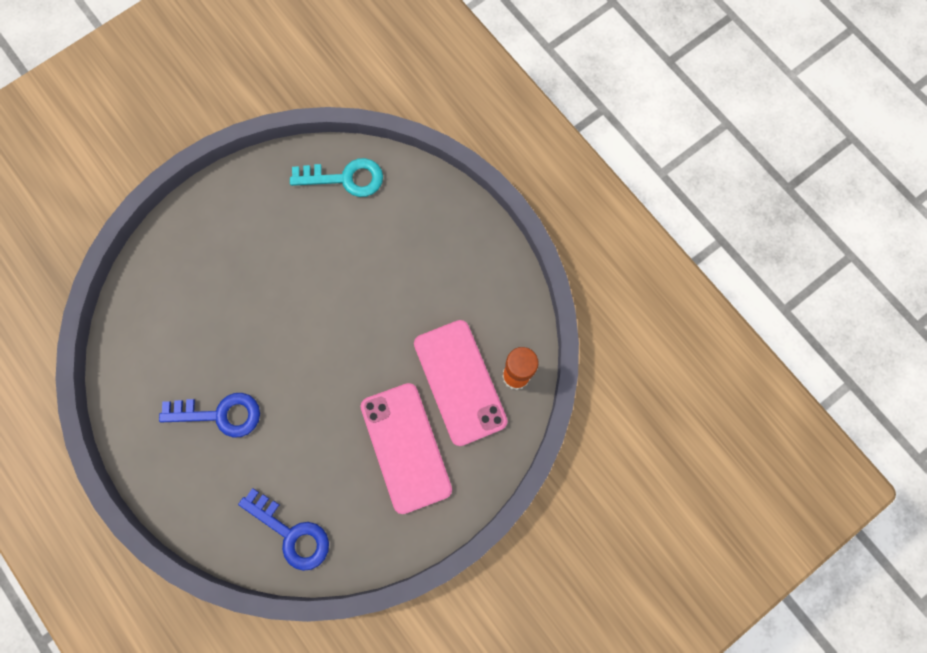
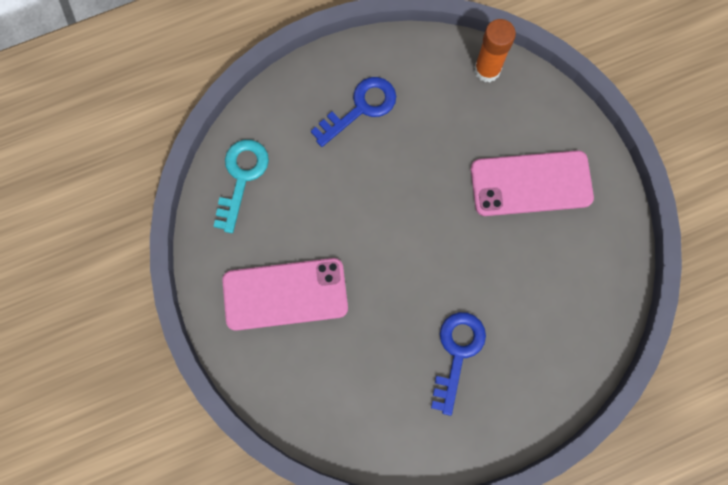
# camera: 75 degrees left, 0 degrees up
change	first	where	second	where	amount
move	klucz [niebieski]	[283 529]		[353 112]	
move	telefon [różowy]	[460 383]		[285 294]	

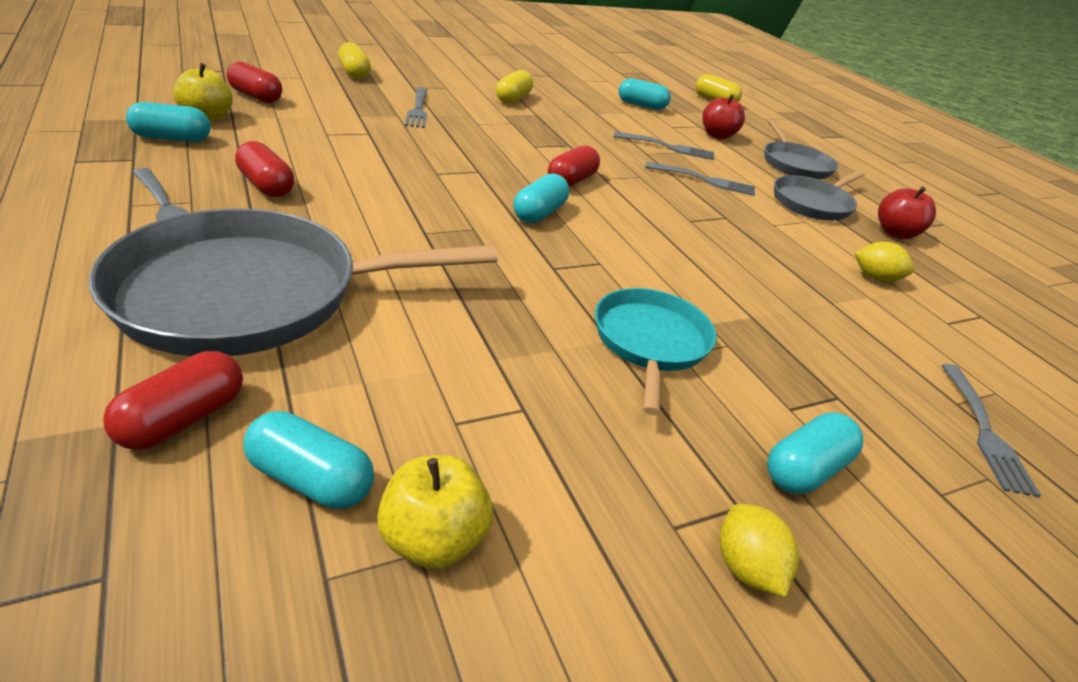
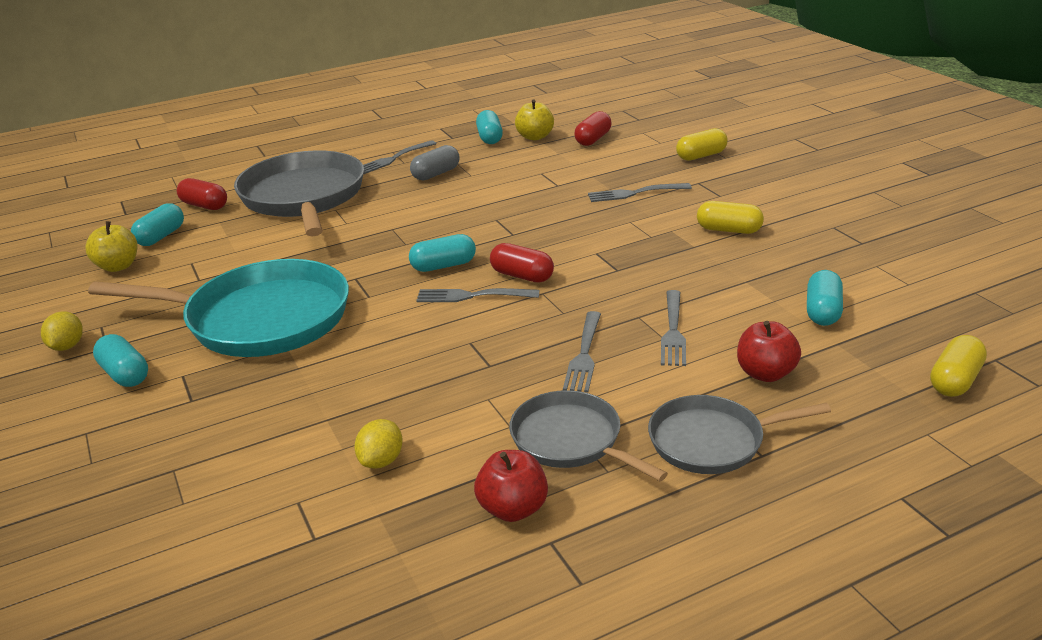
# camera: 95 degrees right, 5 degrees down
change	first	where	second	where	amount
recolor	kapsułka [czerwony]	[264 169]	kapsułka [szary]	[435 163]	
rotate	kapsułka [turkusowy]	[541 198]		[442 253]	45 degrees counterclockwise
resize	patelnia [turkusowy]	[655 351]		[218 308]	x1.79
rotate	cytryna [żółty]	[759 550]		[62 331]	75 degrees counterclockwise
move	widelec [szary]	[991 430]		[477 295]	

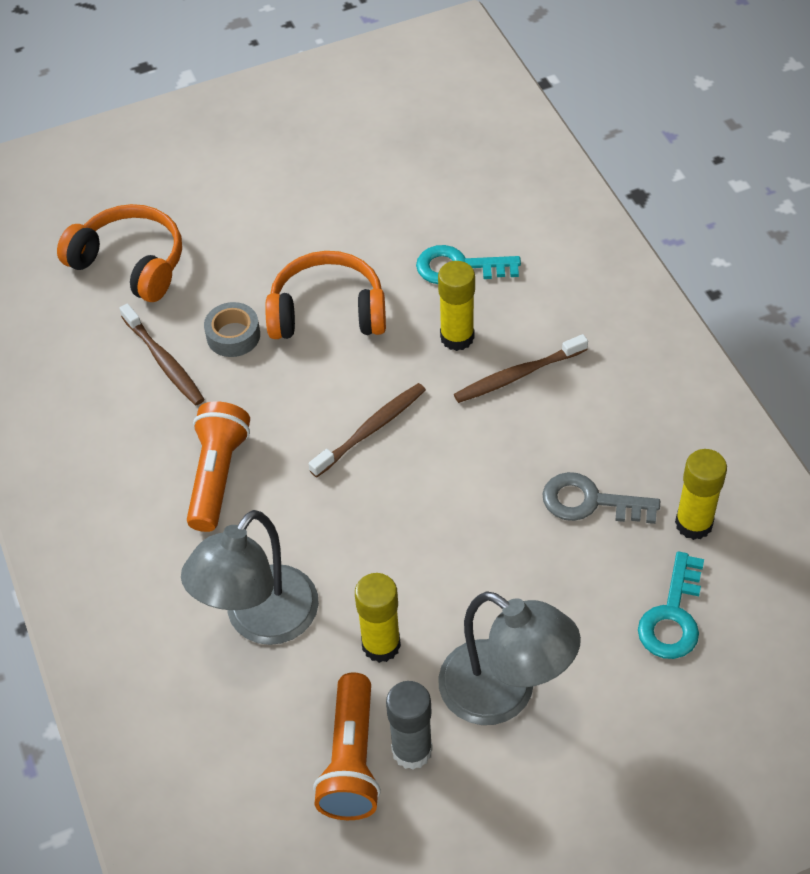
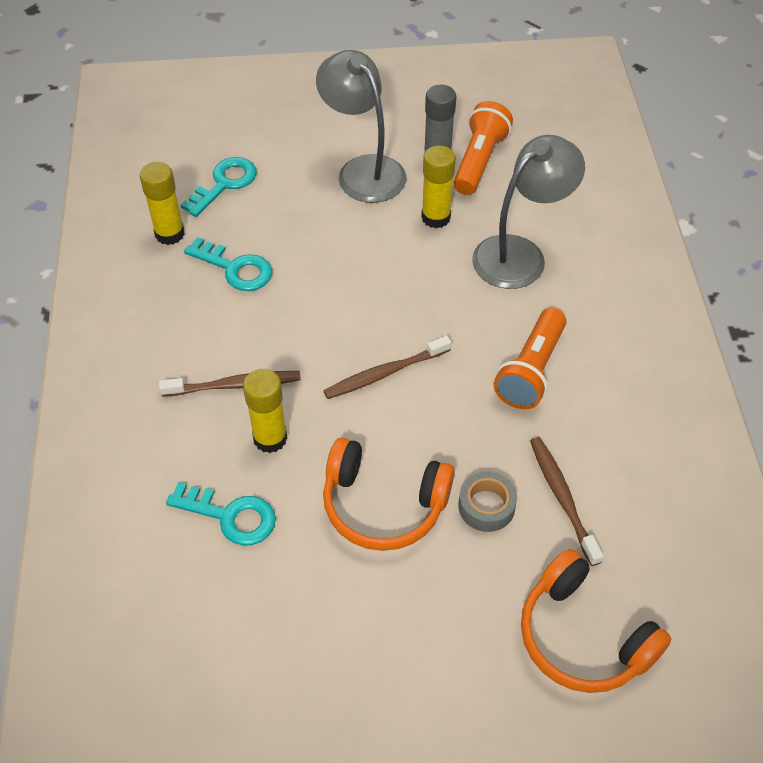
# camera: 165 degrees left, 0 degrees up
change	first	where	second	where	amount
recolor	klucz [szary]	[601 498]	klucz [turkusowy]	[228 264]	

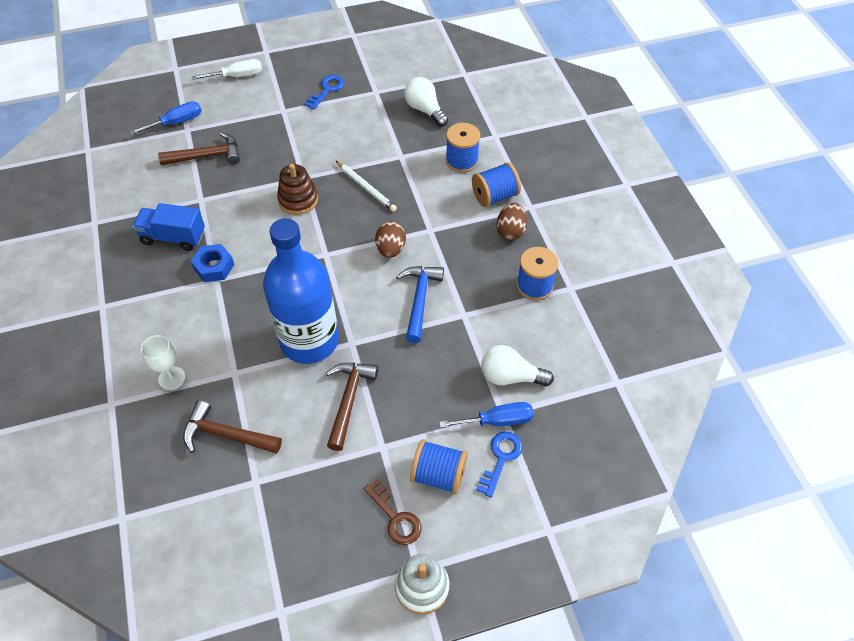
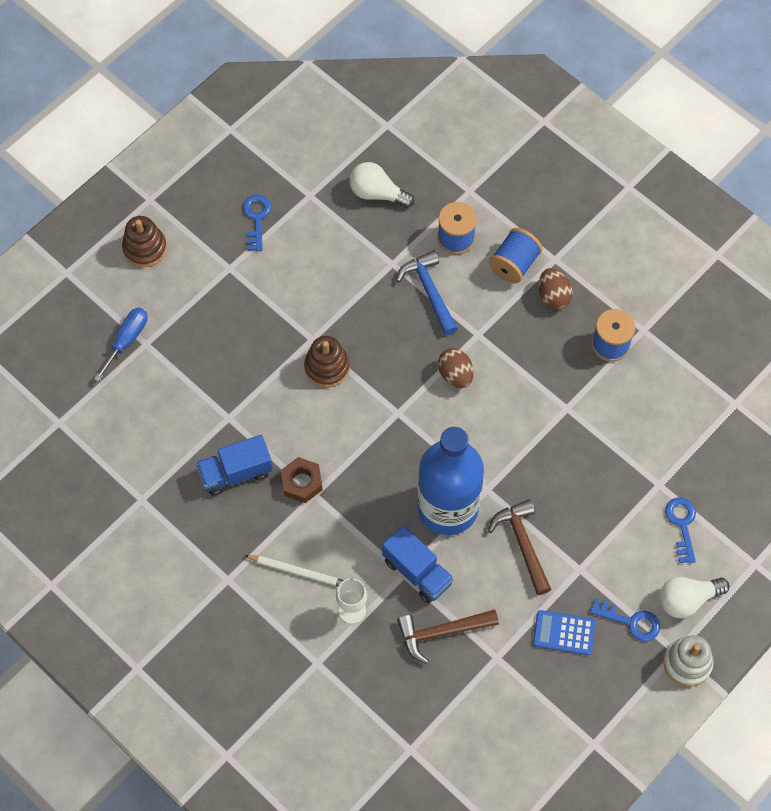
# camera: 30 degrees left, 10 degrees up
change	first	where	second	where	amount
delete	młotek [brązowy]	[199 148]			
recolor	nakrętka [niebieski]	[213 263]	nakrętka [brązowy]	[302 480]	
replace	śrubokręt [biały]	[227 69]	zabawka nakładanka [brązowy]	[144 241]	
move	ołówek [biały]	[366 186]		[293 571]	
recolor	klucz [brązowy]	[393 512]	klucz [niebieski]	[625 619]	
move	młotek [niebieski]	[420 304]		[427 292]	
delete	szpulka [niebieski]	[439 466]			
delete	śrubokręt [niebieski]	[486 415]			
move	żarówka [biały]	[517 365]		[694 597]	
insert			ciężarówka [niebieski]	[418 564]	
insert			kalkulator [niebieski]	[564 632]	

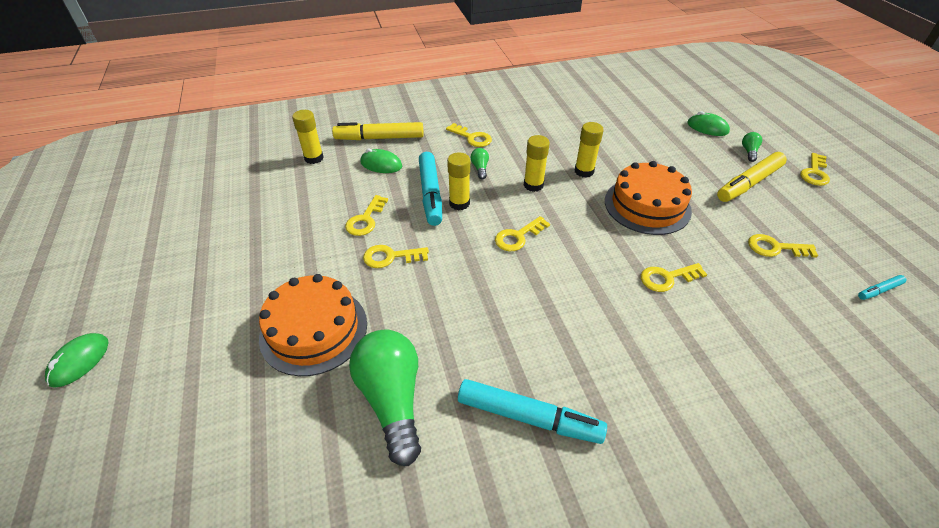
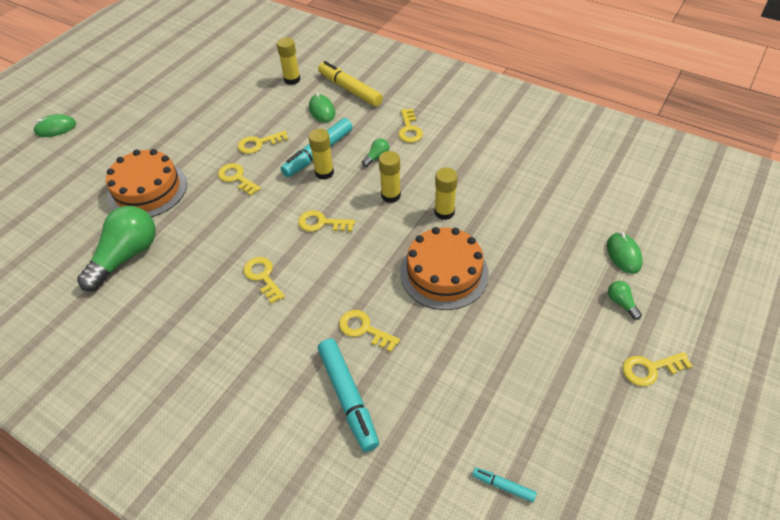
# camera: 50 degrees right, 5 degrees up
change	first	where	second	where	amount
move	flamaster [turkusowy]	[532 411]		[348 395]	
delete	flamaster [żółty]	[752 177]			
rotate	żarówka [zielony]	[752 147]		[625 300]	90 degrees counterclockwise
move	klucz [żółty]	[783 246]		[264 280]	

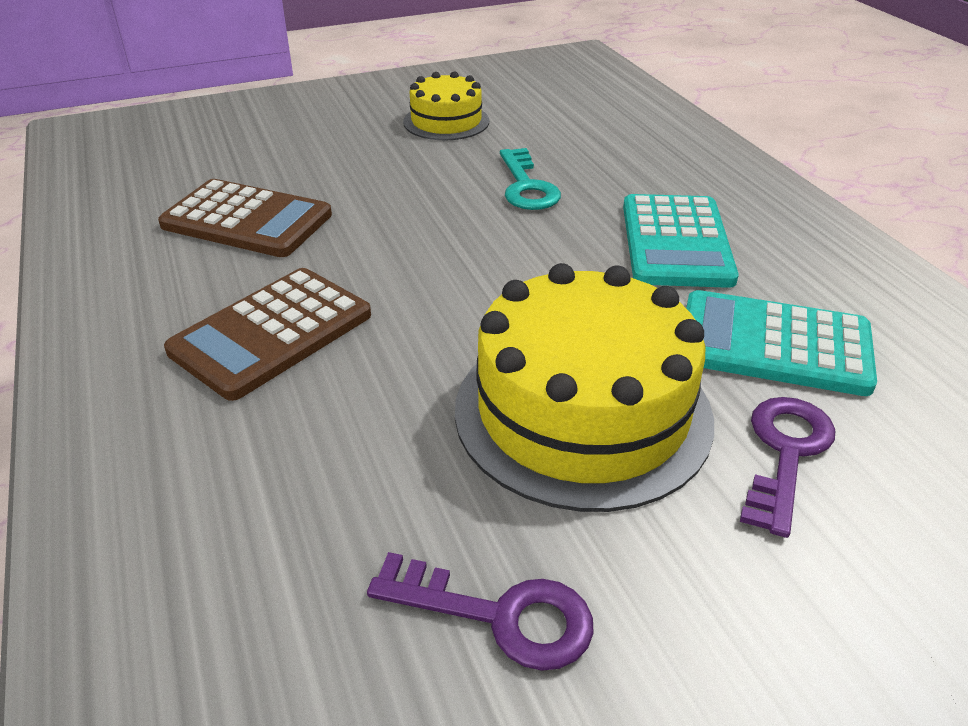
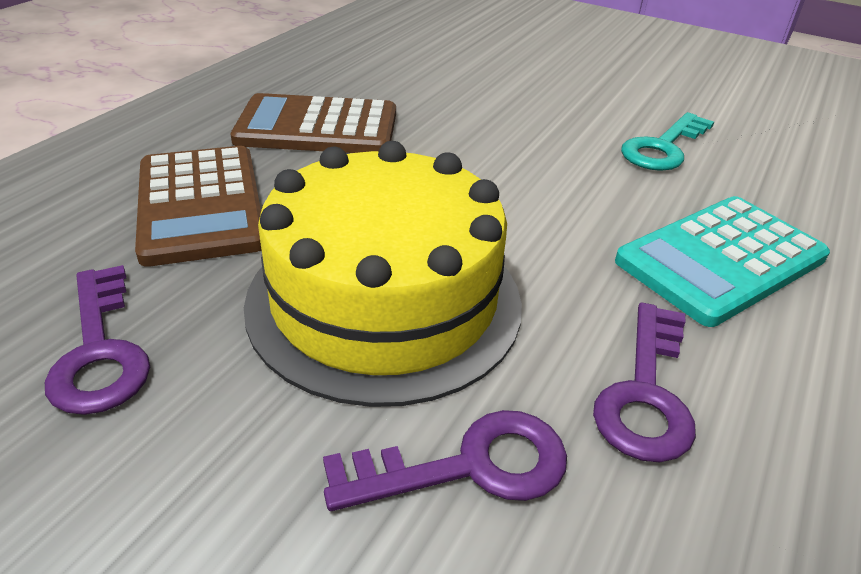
# camera: 50 degrees right, 0 degrees up
change	first	where	second	where	amount
move	kalkulator [brązowy]	[245 218]		[198 206]	
delete	tort [żółty]	[446 105]			
replace	kalkulator [turkusowy]	[781 343]	klucz [fioletowy]	[644 382]	

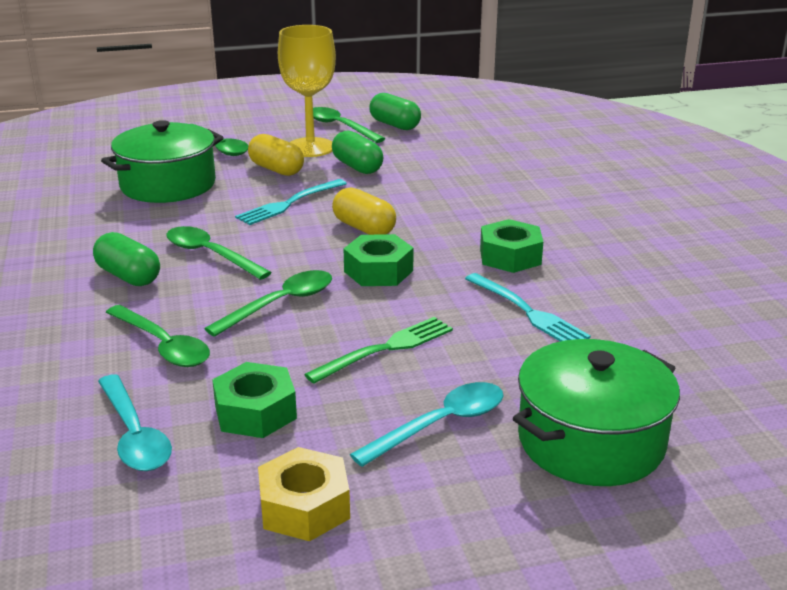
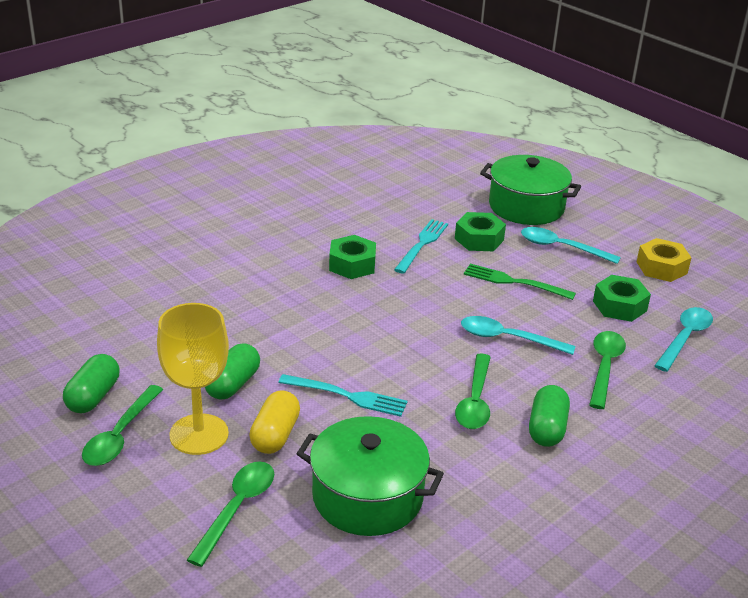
# camera: 120 degrees left, 5 degrees up
change	first	where	second	where	amount
recolor	łyżka [zielony]	[268 303]	łyżka [turkusowy]	[518 335]	
delete	kapsułka [żółty]	[364 211]			
move	nakrętka [zielony]	[379 260]		[480 231]	

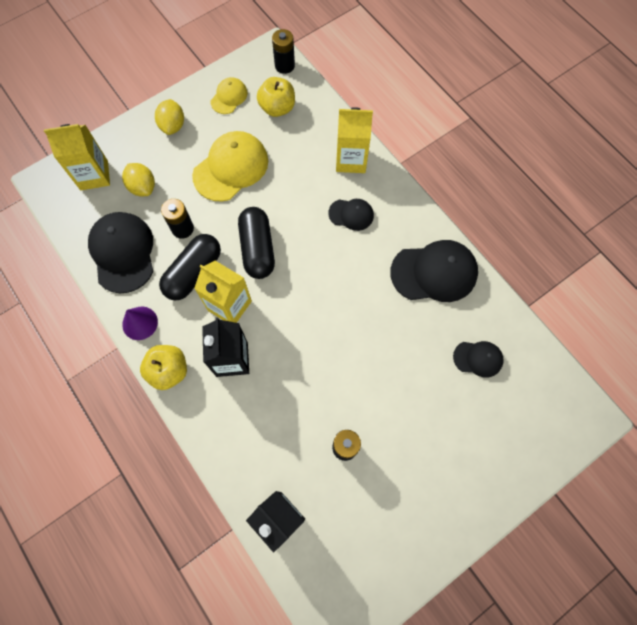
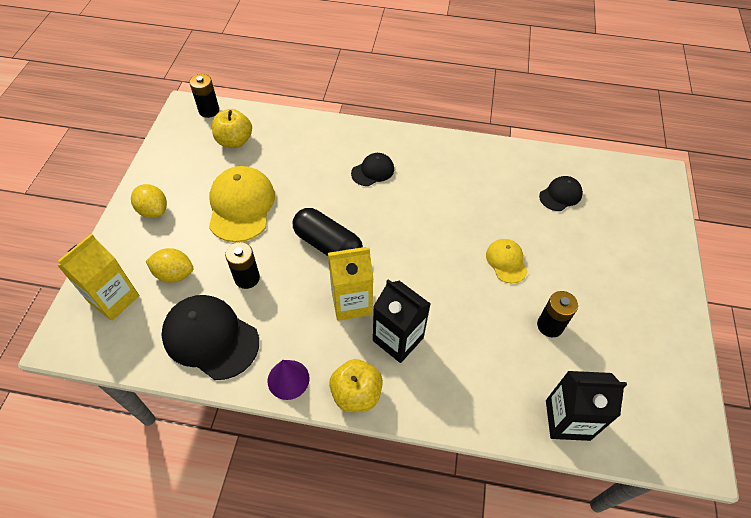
# camera: 45 degrees left, 15 degrees down
change	first	where	second	where	amount
delete	kapsułka [czarny]	[190 267]			
move	czapka [żółty]	[229 95]		[507 261]	
delete	karton mleka [żółty]	[354 140]			
delete	czapka [czarny]	[434 271]			

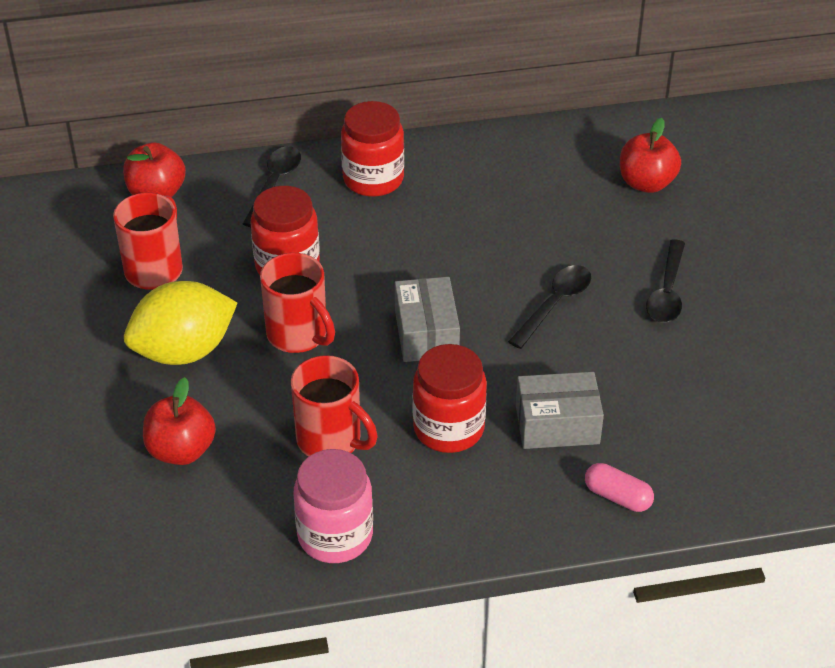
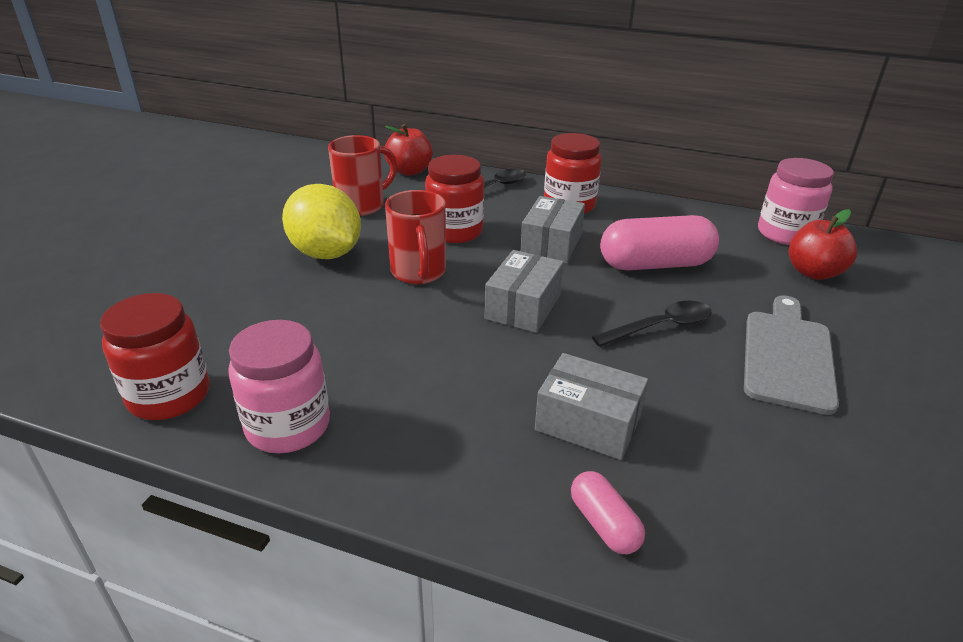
# camera: 30 degrees right, 10 degrees down
change	first	where	second	where	amount
rotate	cytryna [żółty]	[180 323]		[321 221]	45 degrees clockwise
delete	jabłko [czerwony]	[179 421]			
delete	kubek [czerwony]	[334 406]			
move	słoik [czerwony]	[450 398]		[155 356]	
replace	łyżka [czarny]	[665 281]	deska do krojenia [szary]	[791 355]	
insert			pudełko [szary]	[552 229]	
insert			kapsułka [różowy]	[659 242]	
insert			słoik [różowy]	[796 201]	

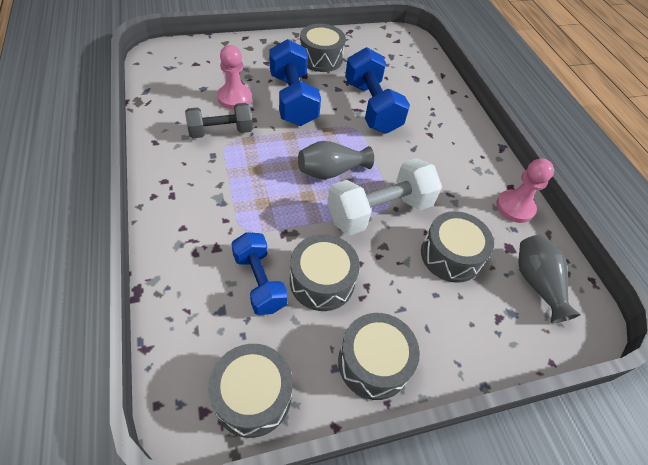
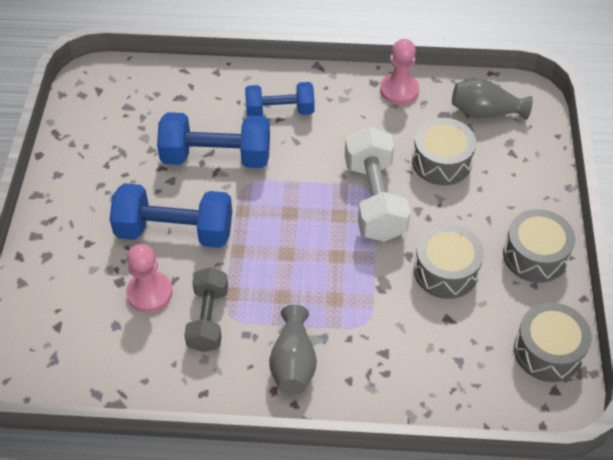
# camera: 65 degrees left, 0 degrees up
change	first	where	second	where	amount
move	hantel [niebieski]	[259 273]		[280 99]	
move	wazon [szary]	[336 160]		[293 350]	
delete	bęben [szary]	[323 48]			

